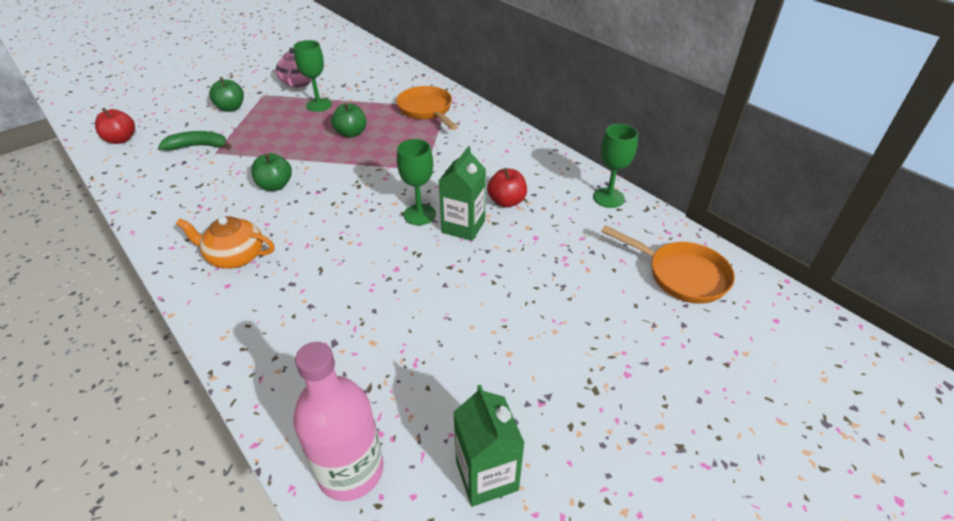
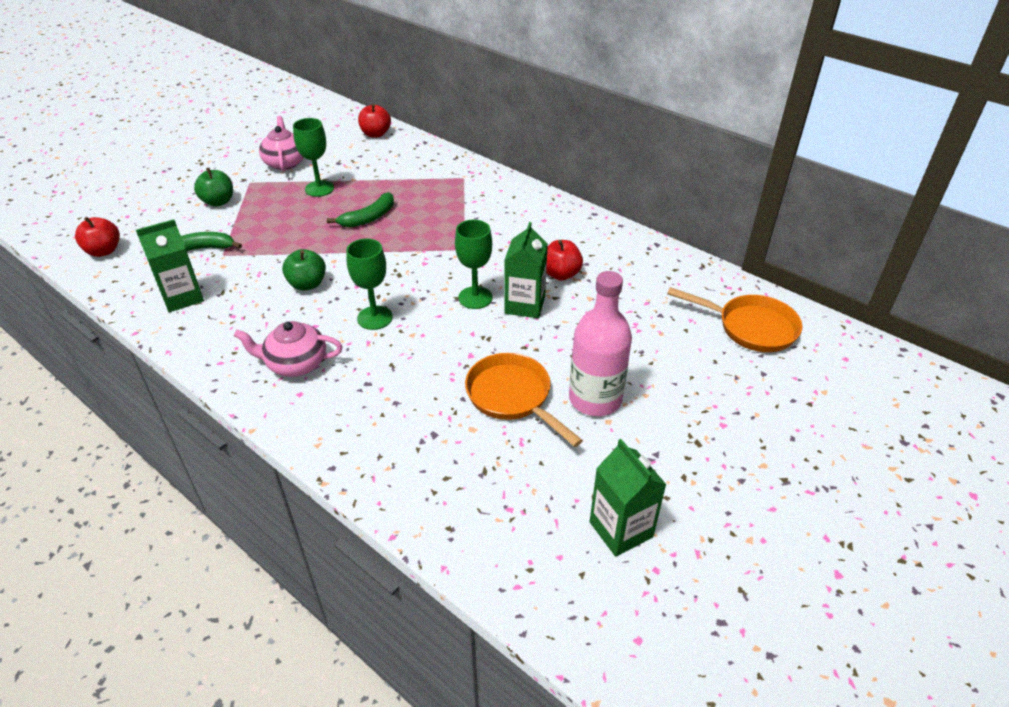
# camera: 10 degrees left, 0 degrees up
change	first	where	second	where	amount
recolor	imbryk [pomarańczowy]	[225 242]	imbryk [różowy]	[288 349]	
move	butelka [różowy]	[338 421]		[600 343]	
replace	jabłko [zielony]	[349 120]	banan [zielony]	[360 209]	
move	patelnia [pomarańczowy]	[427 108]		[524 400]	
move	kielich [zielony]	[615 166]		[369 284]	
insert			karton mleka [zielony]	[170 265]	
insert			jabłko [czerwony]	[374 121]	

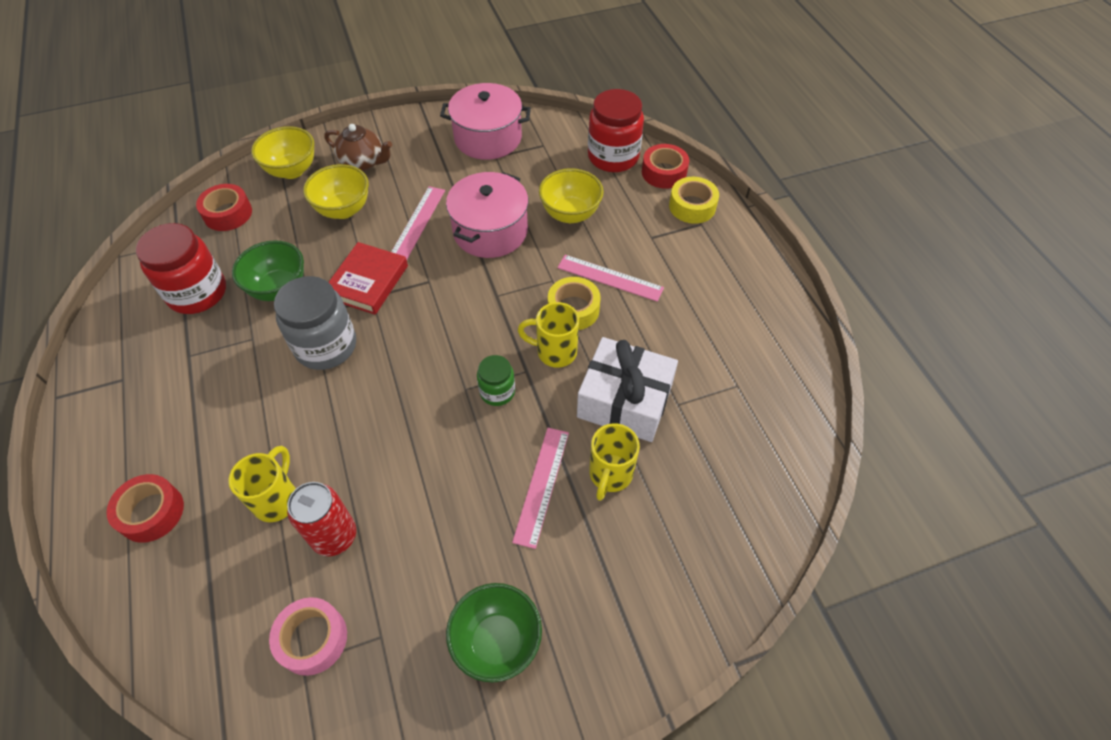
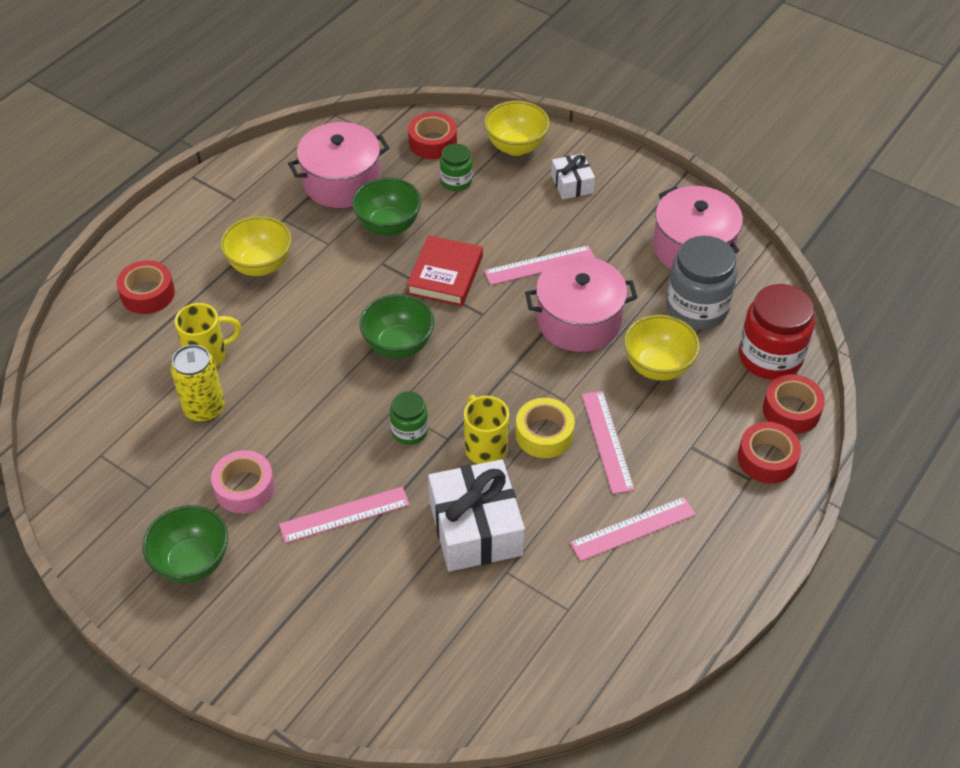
# camera: 55 degrees right, 5 degrees down
change	first	where	second	where	amount
replace	słoik [czerwony]	[181 268]	garnek [różowy]	[338 165]	
move	taśma klejąca [różowy]	[308 636]		[243 481]	
move	słoik [szary]	[315 323]		[701 283]	
recolor	puszka [czerwony]	[321 519]	puszka [żółty]	[198 383]	
move	miska [żółty]	[336 191]		[256 246]	
replace	imbryk [brązowy]	[358 147]	prezent [biały]	[573 176]	
rotate	książka [czerwony]	[368 278]		[445 270]	60 degrees counterclockwise
delete	kubek [żółty]	[614 462]			
recolor	taśma klejąca [żółty]	[694 200]	taśma klejąca [czerwony]	[769 453]	
insert			miska [zielony]	[397 326]	
insert			słoik [zielony]	[456 167]	
insert			linijka [różowy]	[633 529]	

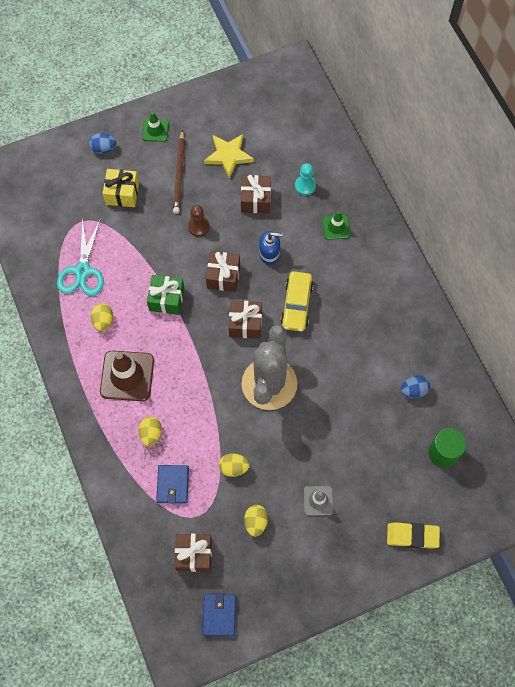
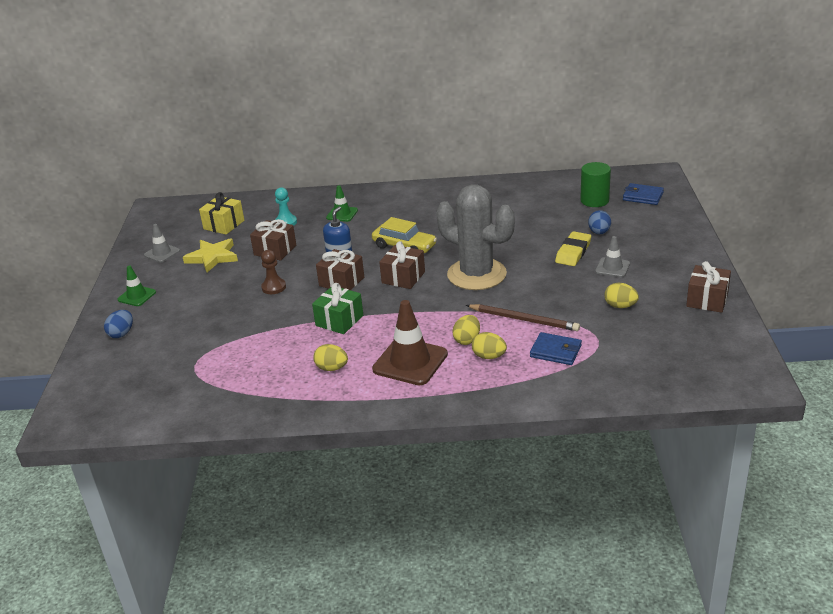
# camera: 65 degrees left, 35 degrees down
change	first	where	second	where	amount
delete	nożyczki [turkusowy]	[80 256]			
move	prezent [żółty]	[121 188]		[221 213]	
move	ołówek [brązowy]	[179 172]		[523 317]	
move	prezent [brązowy]	[193 553]		[708 287]	
move	portfel [niebieski]	[219 614]		[643 194]	
move	jajko [żółty]	[234 465]		[466 330]	
move	gumka do mazania [żółty]	[413 535]		[573 248]	
move	jajko [niebieski]	[415 386]		[599 222]	
insert			pachołek [szary]	[162 243]	

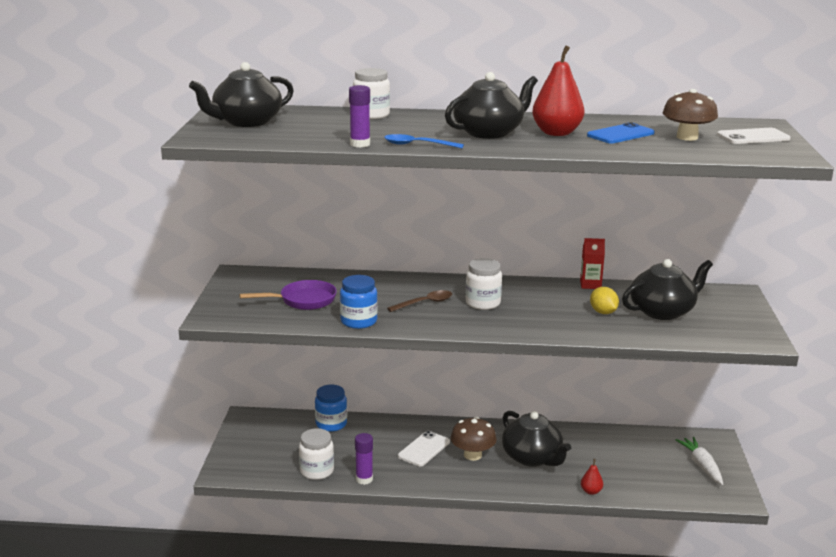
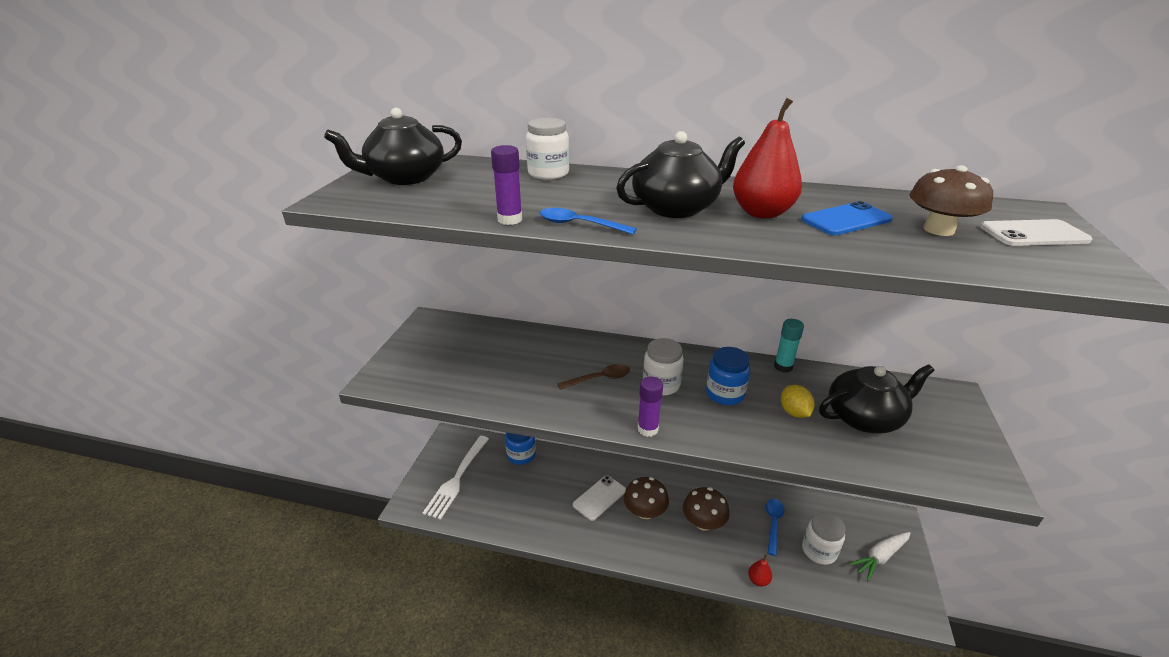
# camera: 10 degrees right, 10 degrees up
change	first	where	second	where	amount
delete	patelnia [fioletowy]	[288 295]			
move	słoik [biały]	[316 454]		[824 538]	
move	słoik [niebieski]	[359 302]		[728 376]	
move	klej w sztyfcie [fioletowy]	[364 459]		[650 406]	
replace	imbryk [czarny]	[536 439]	grzyb [brązowy]	[706 509]	
replace	karton mleka [czerwony]	[592 263]	klej w sztyfcie [turkusowy]	[789 346]	
rotate	marchewka [biały]	[699 461]		[880 556]	120 degrees counterclockwise
insert			widelec [biały]	[456 478]	
insert			łyżka [niebieski]	[775 527]	

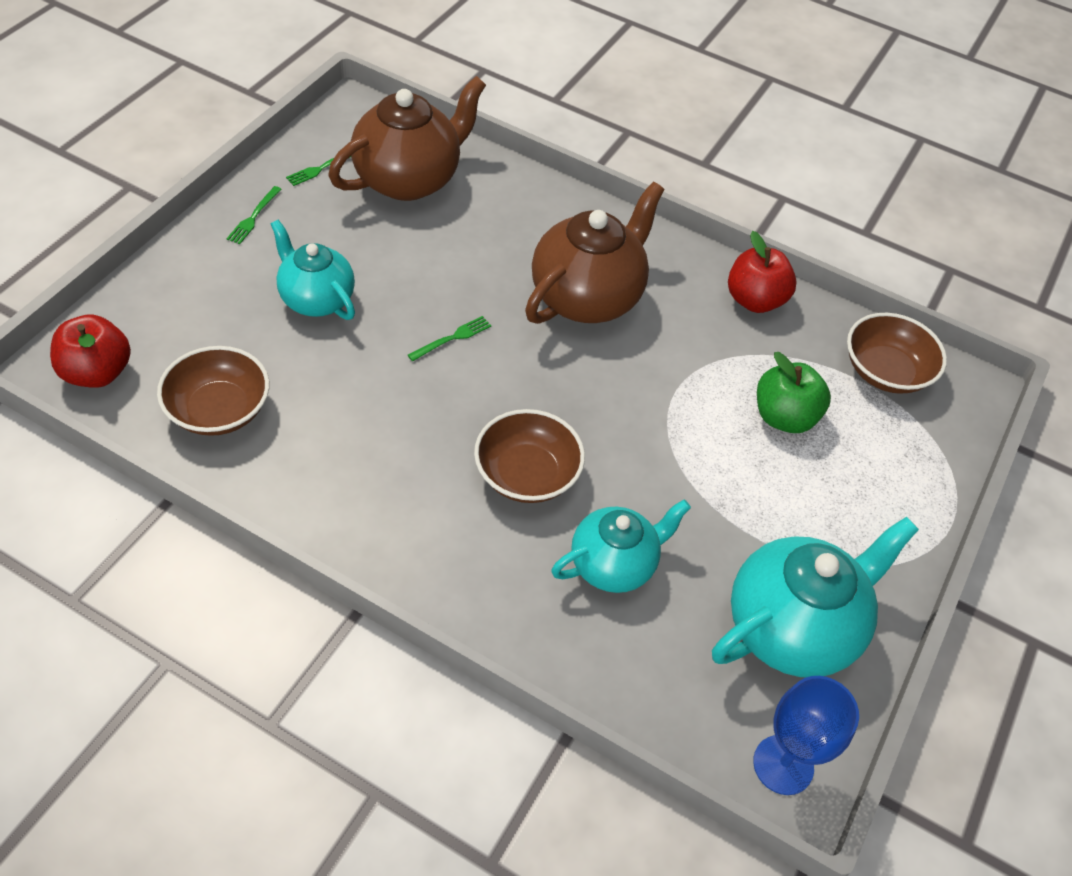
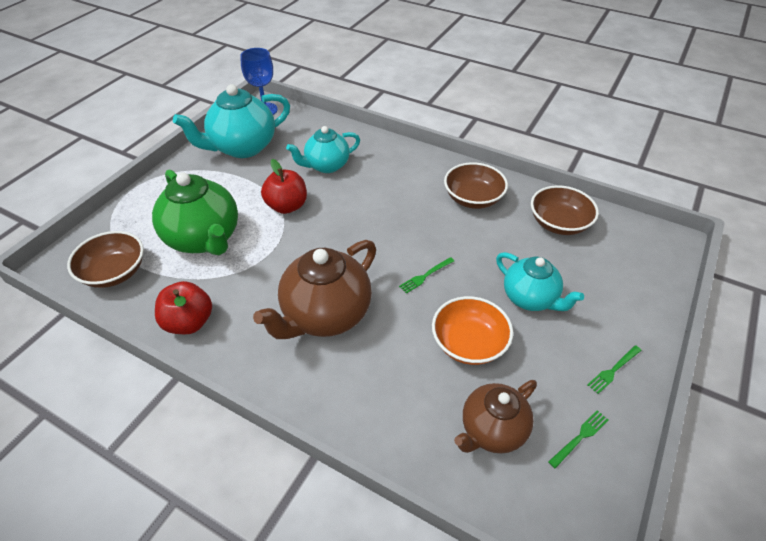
# camera: 175 degrees left, 5 degrees down
change	first	where	second	where	amount
move	jabłko [czerwony]	[90 351]		[284 186]	
rotate	widelec [zielony]	[253 215]		[614 369]	150 degrees counterclockwise
resize	imbryk [brązowy]	[407 138]		[495 417]	x0.64
move	miska [brązowy]	[529 456]		[476 185]	
replace	jabłko [zielony]	[794 392]	imbryk [zielony]	[195 212]	
insert			miska [pomarańczowy]	[472 330]	

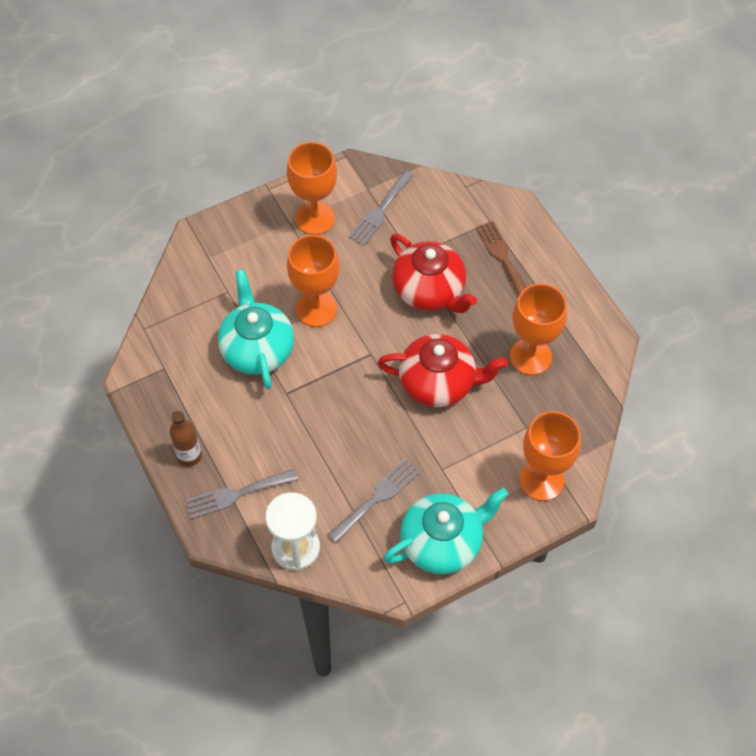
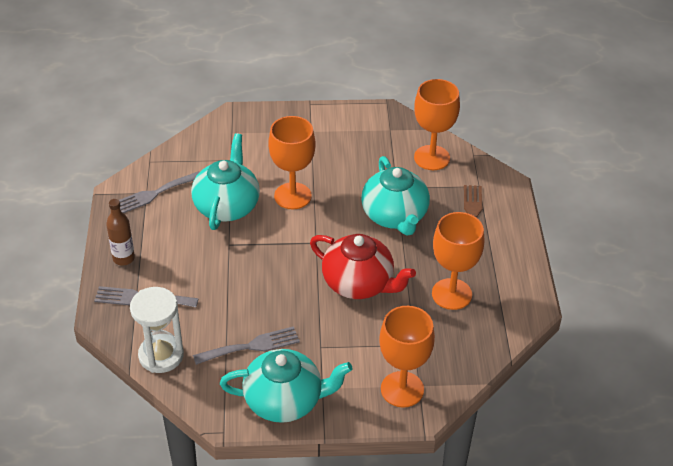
# camera: 25 degrees right, 15 degrees down
change	first	where	second	where	amount
move	kielich [pomarańczowy]	[312 188]		[437 124]	
move	widelec [szary]	[381 208]		[159 192]	
recolor	imbryk [czerwony]	[433 273]	imbryk [turkusowy]	[395 195]	

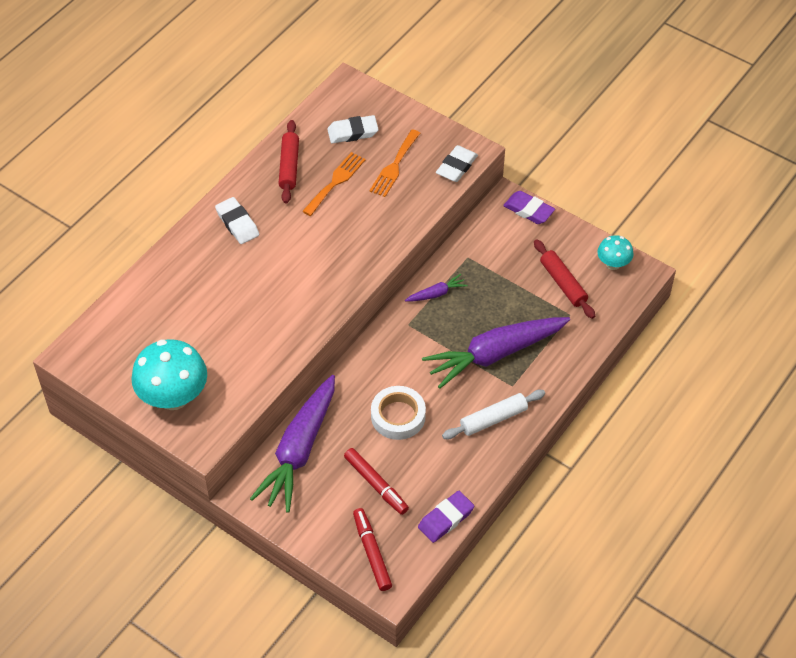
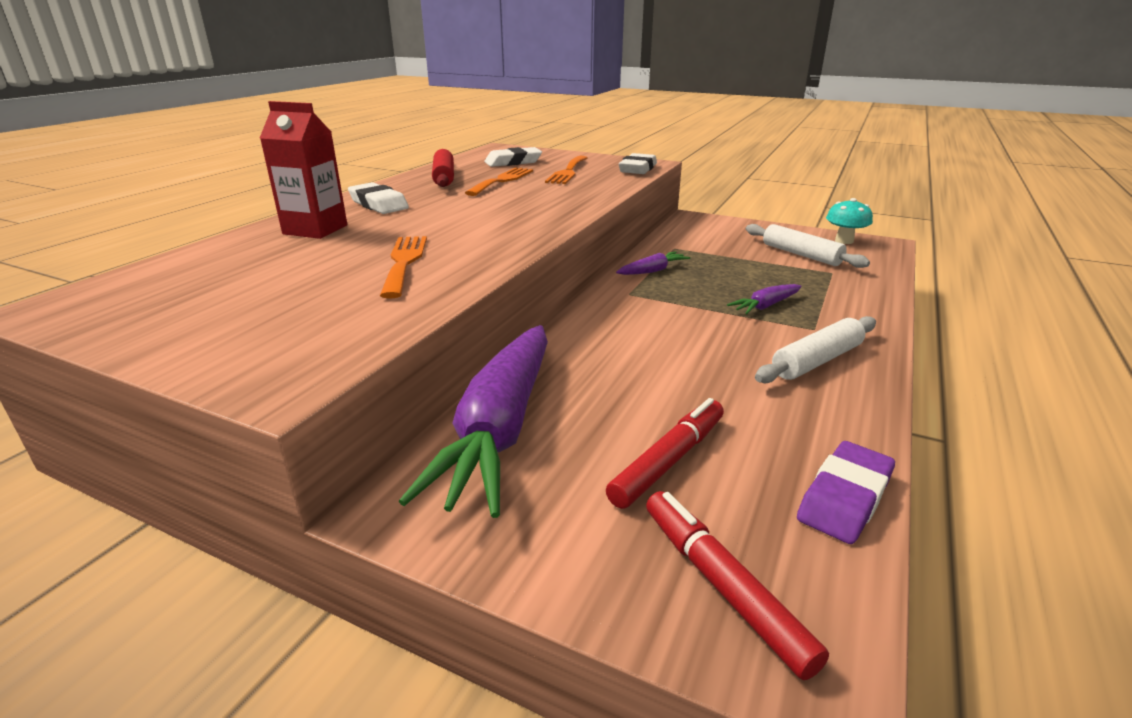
# camera: 10 degrees left, 25 degrees down
change	first	where	second	where	amount
delete	grzyb [turkusowy]	[169 374]			
rotate	flamaster [czerwony]	[376 481]		[665 453]	90 degrees counterclockwise
delete	taśma klejąca [biały]	[398 413]			
resize	marchewka [fioletowy]	[496 353]		[764 299]	x0.43
delete	gumka do mazania [fioletowy]	[529 207]			
recolor	wałek do ciasta [czerwony]	[564 279]	wałek do ciasta [biały]	[808 246]	
insert			karton mleka [czerwony]	[303 170]	
insert			widelec [pomarańczowy]	[403 267]	

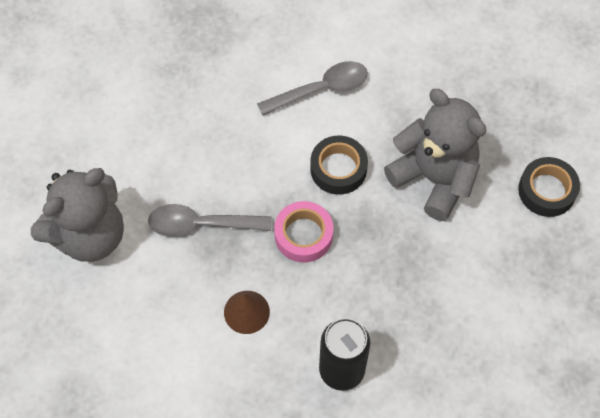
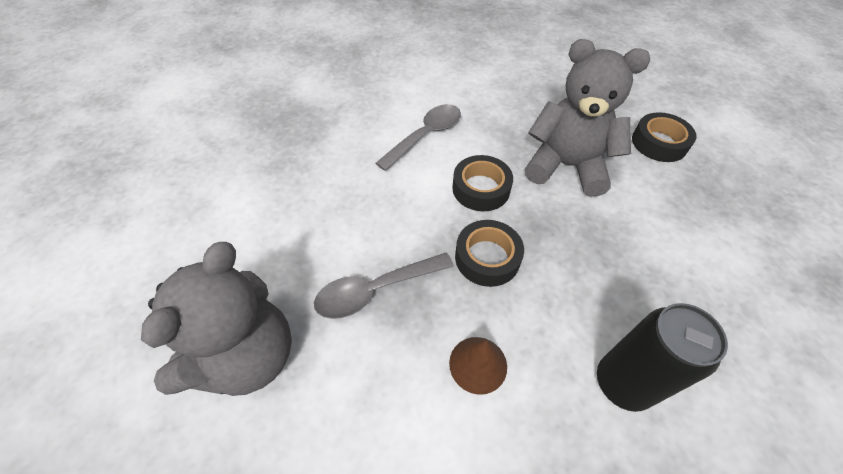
# camera: 25 degrees left, 10 degrees down
change	first	where	second	where	amount
recolor	taśma klejąca [różowy]	[304 232]	taśma klejąca [czarny]	[489 253]	

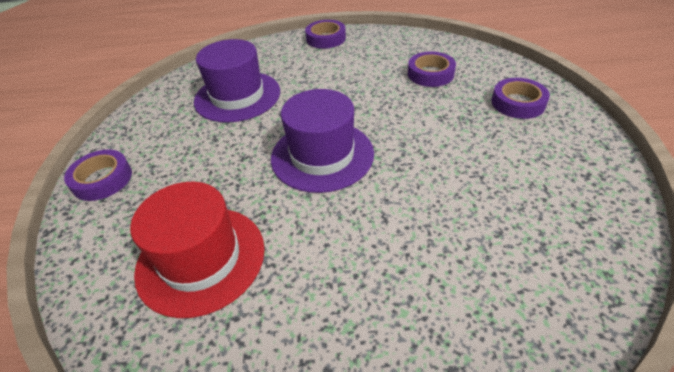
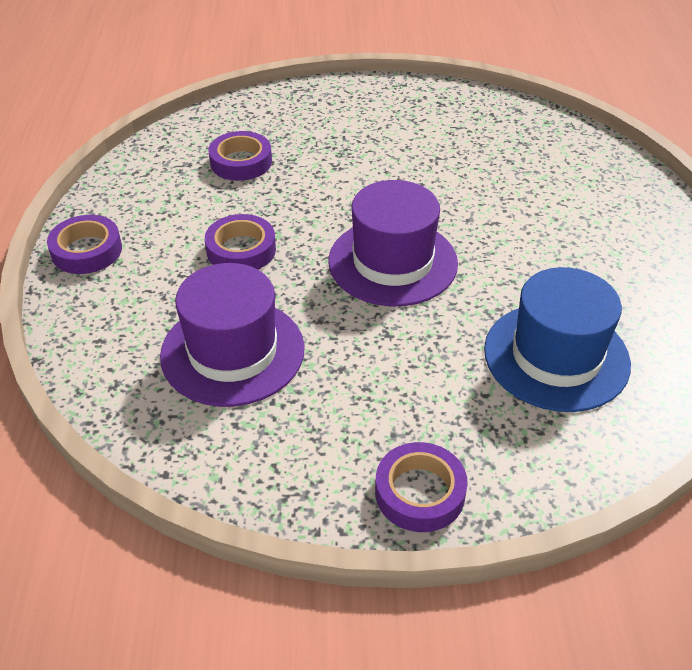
# camera: 90 degrees left, 0 degrees up
change	first	where	second	where	amount
recolor	kapelusz [czerwony]	[197 250]	kapelusz [niebieski]	[557 339]	
move	taśma klejąca [fioletowy]	[521 98]		[240 241]	

